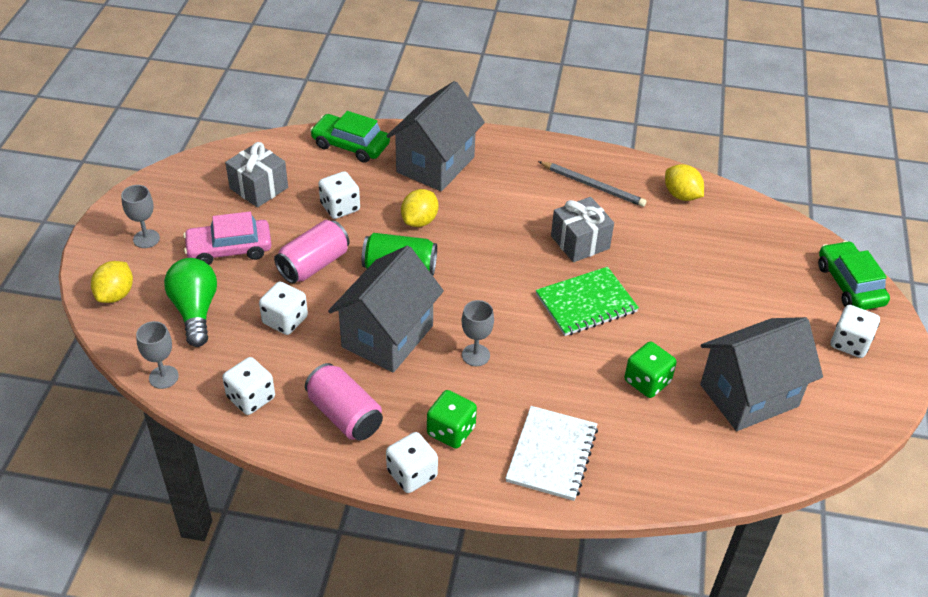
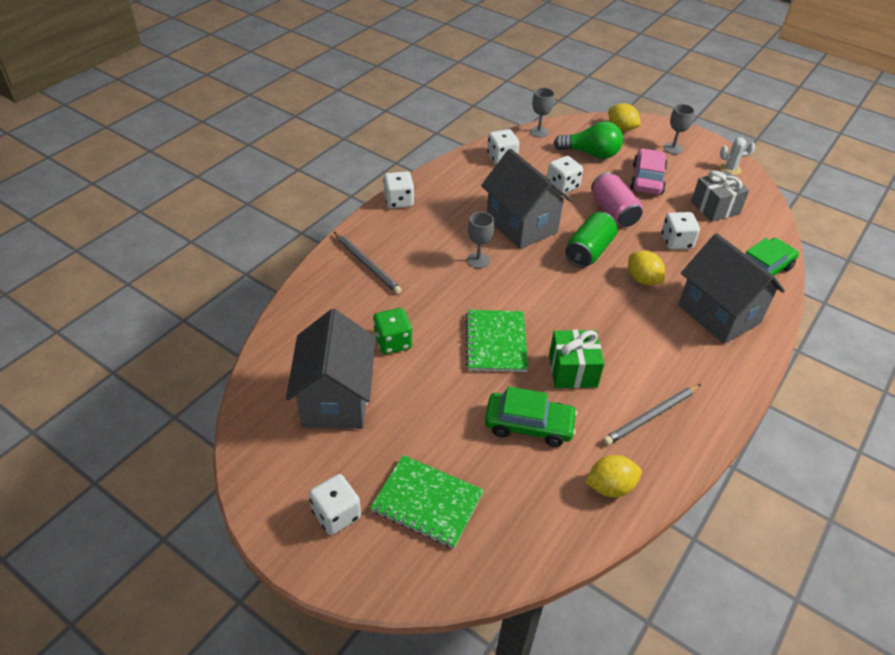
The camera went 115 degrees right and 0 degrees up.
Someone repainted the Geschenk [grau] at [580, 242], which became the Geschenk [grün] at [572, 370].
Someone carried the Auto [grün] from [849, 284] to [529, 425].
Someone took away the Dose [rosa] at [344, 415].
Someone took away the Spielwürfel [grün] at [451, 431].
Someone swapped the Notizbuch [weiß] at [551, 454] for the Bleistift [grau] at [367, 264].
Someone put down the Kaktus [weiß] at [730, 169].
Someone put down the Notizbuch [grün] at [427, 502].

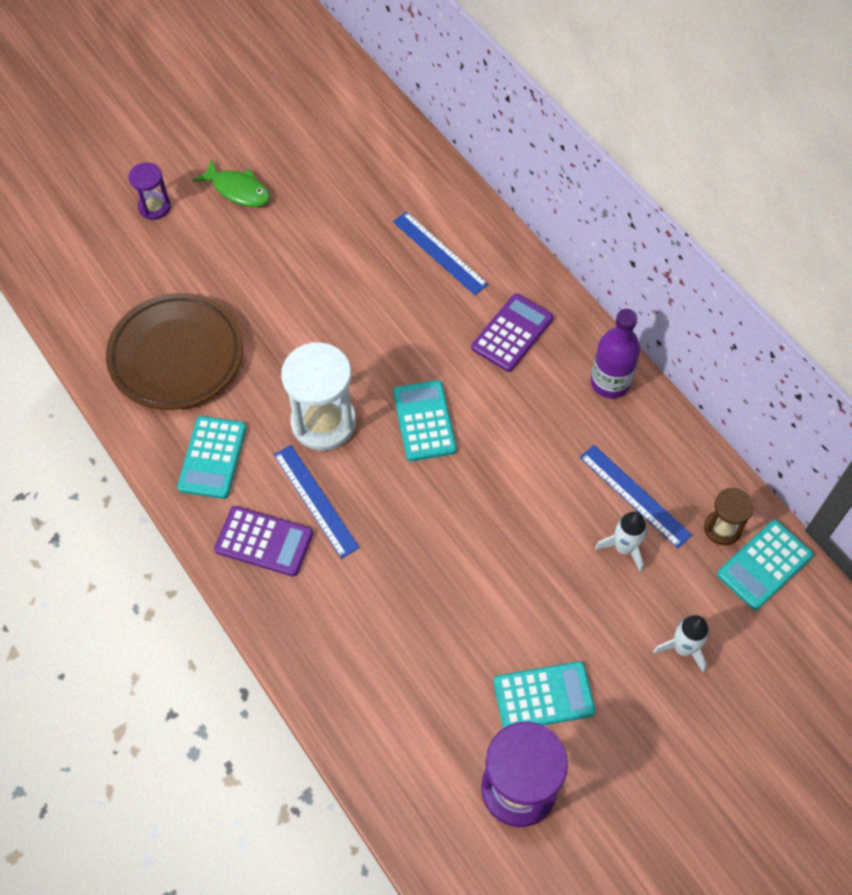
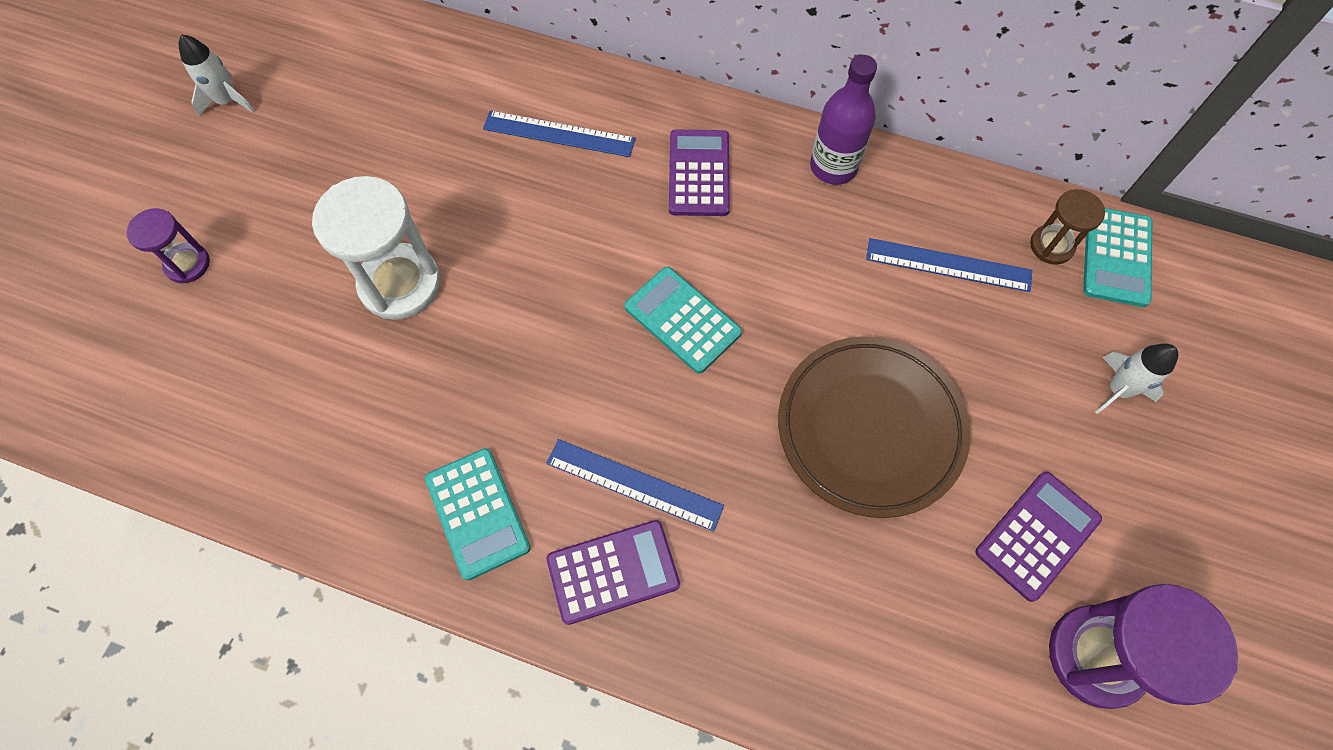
The camera went 35 degrees left and 5 degrees up.
Someone took away the Fisch [grün] at [238, 190].
Someone carried the Teller [braun] from [176, 356] to [870, 428].
Someone carried the Sanduhr [weiß] from [323, 422] to [400, 284].
Someone carried the Rakete [weiß] from [624, 548] to [227, 101].
Someone repainted the Taschenrechner [türkis] at [543, 696], which became the Taschenrechner [lila] at [1037, 535].

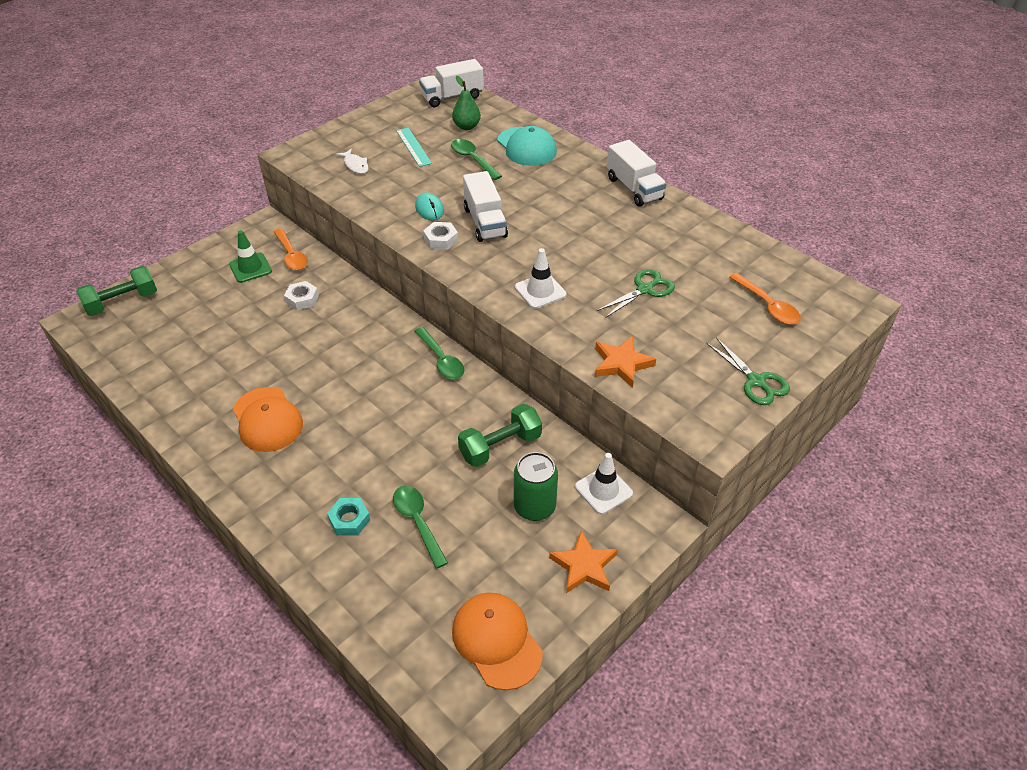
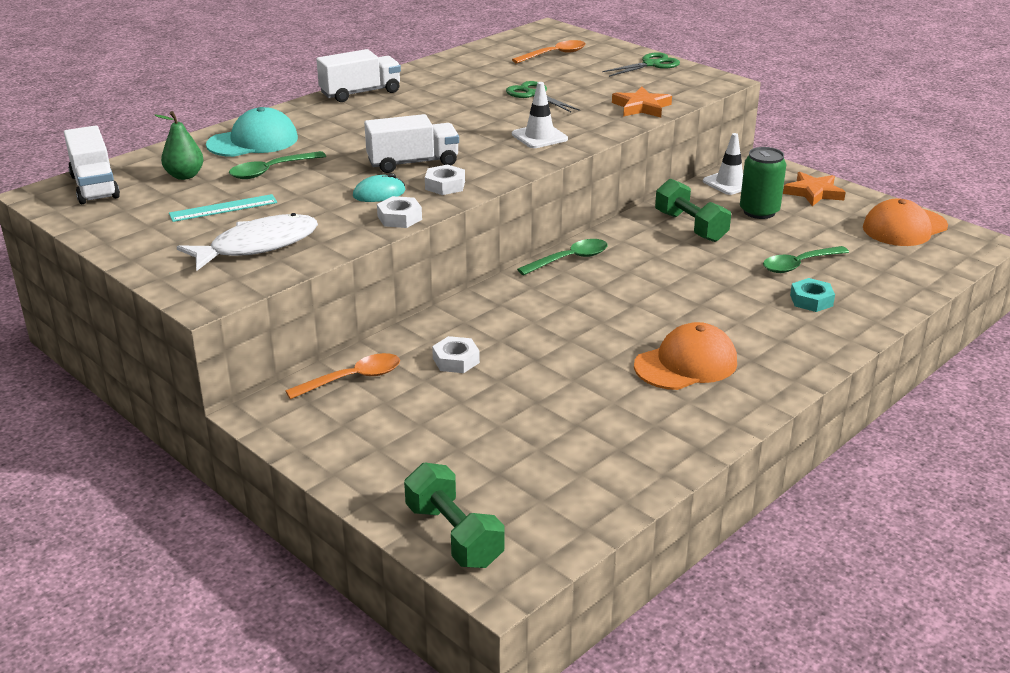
The camera went 90 degrees left and 15 degrees down.
Someone scaled the Fisch [weiß] at [355, 165] by 1.96.
Someone took away the Leitkegel [grün] at [250, 268].
Someone put down the Sechskantmutter [weiß] at [399, 218].

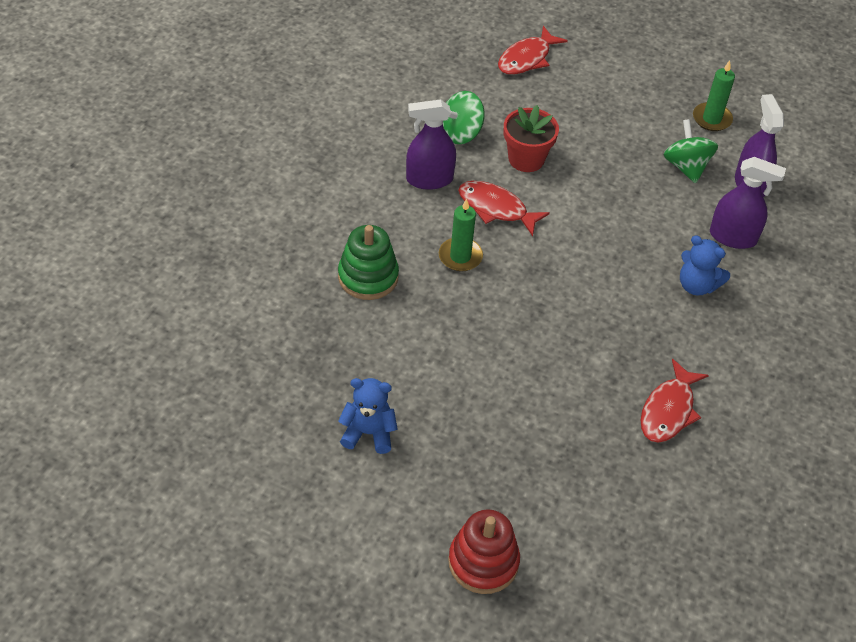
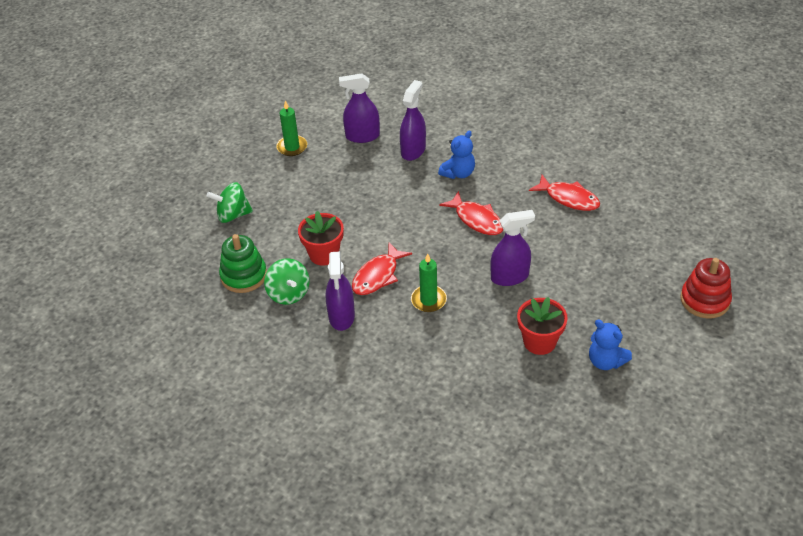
The camera went 80 degrees left and 5 degrees down.
Someone carried the Fisch [rot] from [527, 58] to [476, 219].
Someone carried the Kreisel [grün] from [686, 166] to [233, 215].
Someone carried the Stapelspielzeug [grün] from [368, 277] to [244, 276].
Someone rotated the Teddybär [blau] at [368, 433] by 60 degrees counterclockwise.
Someone put down the Sprühflasche [lila] at [509, 277].
Someone put down the Blumentopf [rot] at [539, 342].

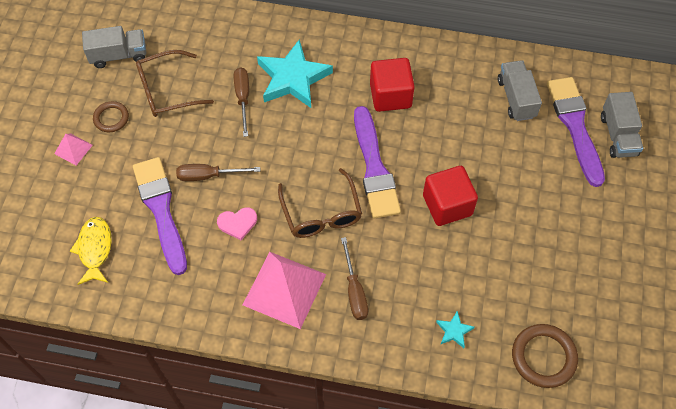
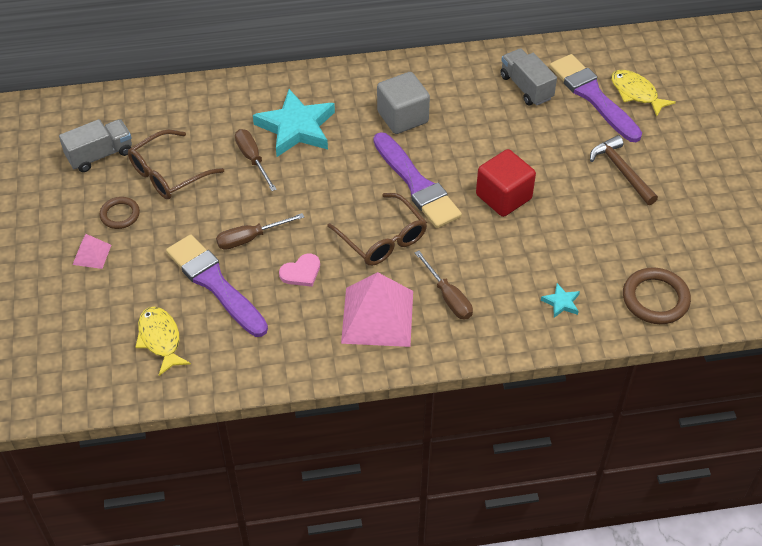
The camera went 20 degrees left and 10 degrees down.
Someone repainted the Kubus [rot] at [390, 95], which became the Kubus [grau] at [402, 117].
Someone swapped the Lastwagen [grau] at [618, 135] for the Fisch [gelb] at [636, 93].
Someone put down the Hammer [braun] at [621, 171].

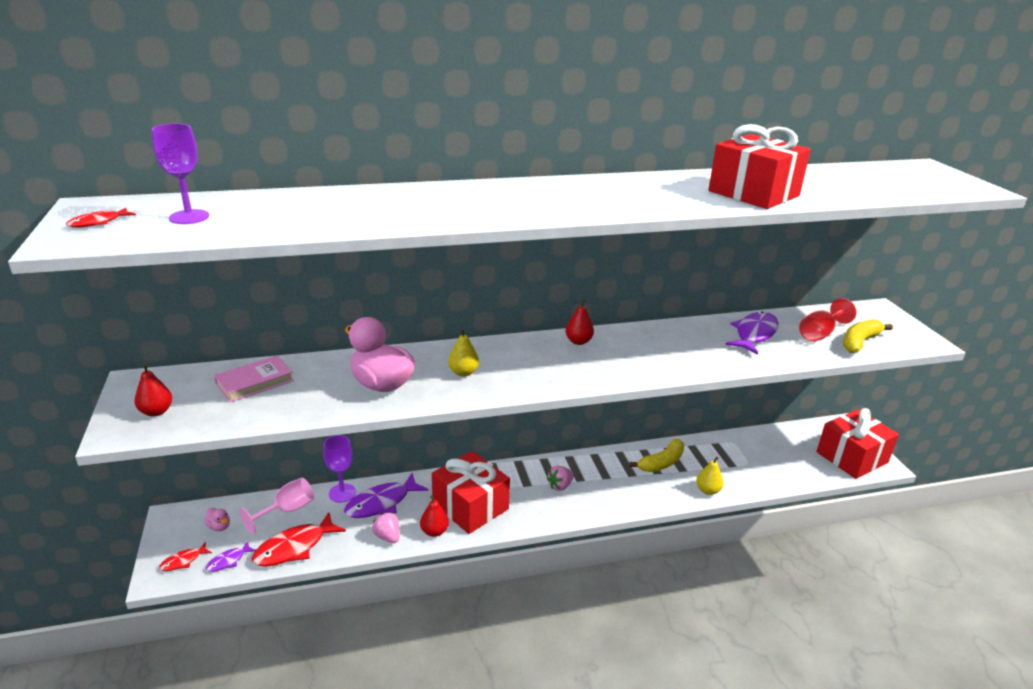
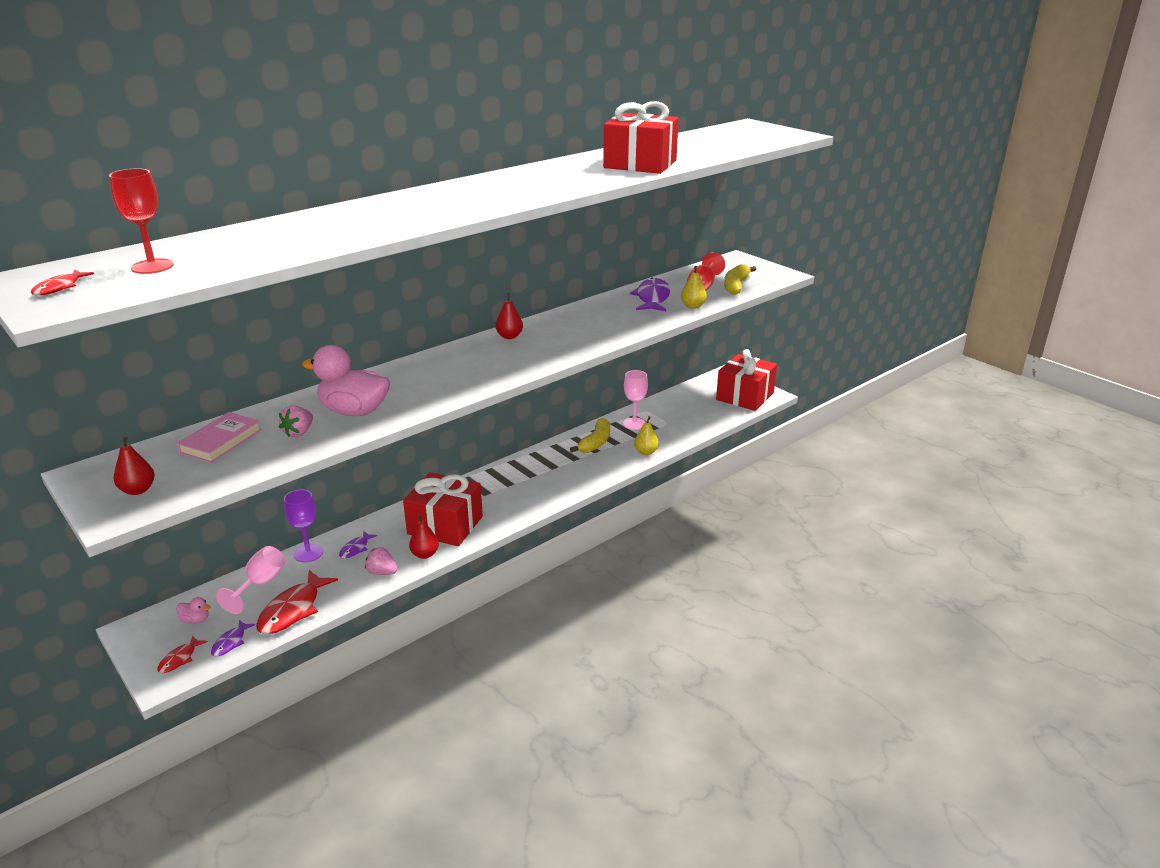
The camera went 25 degrees left and 0 degrees up.
Someone repainted the Kelch [lila] at [189, 217], which became the Kelch [rot] at [152, 266].
Someone carried the Birne [gelb] from [463, 372] to [693, 306].
Someone carried the Erdbeere [rosa] from [560, 486] to [299, 433].
Someone scaled the Fisch [lila] at [382, 503] by 0.52.
Someone put down the Kelch [rosa] at [634, 424].

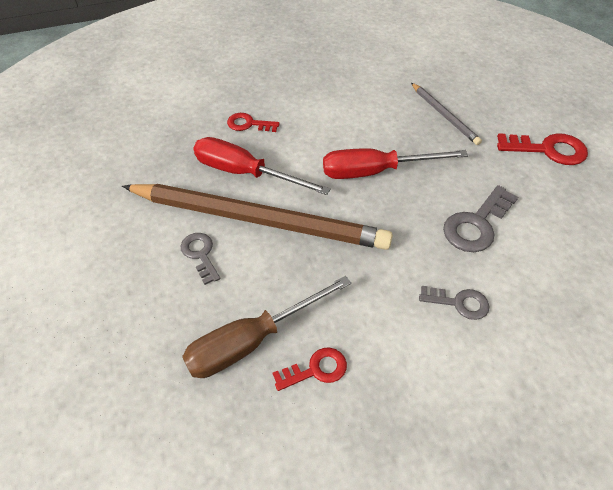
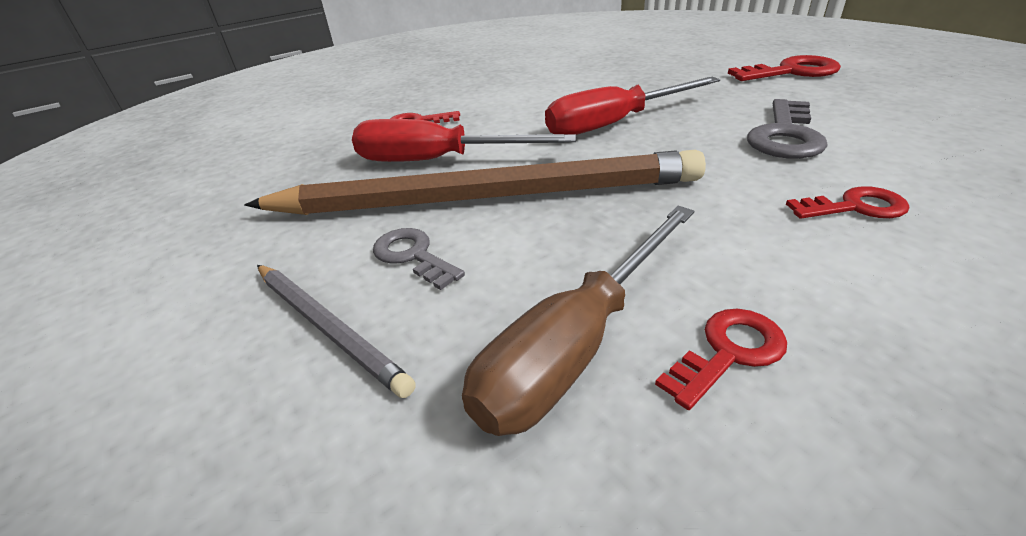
The camera went 15 degrees left and 15 degrees down.
Someone carried the Bleistift [grau] from [444, 115] to [328, 327].
Someone repainted the Schlüssel [grau] at [459, 303], which became the Schlüssel [rot] at [855, 207].

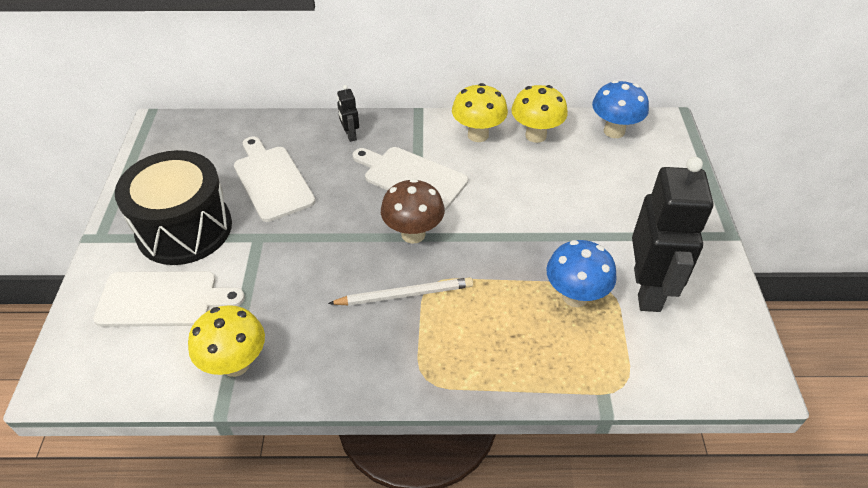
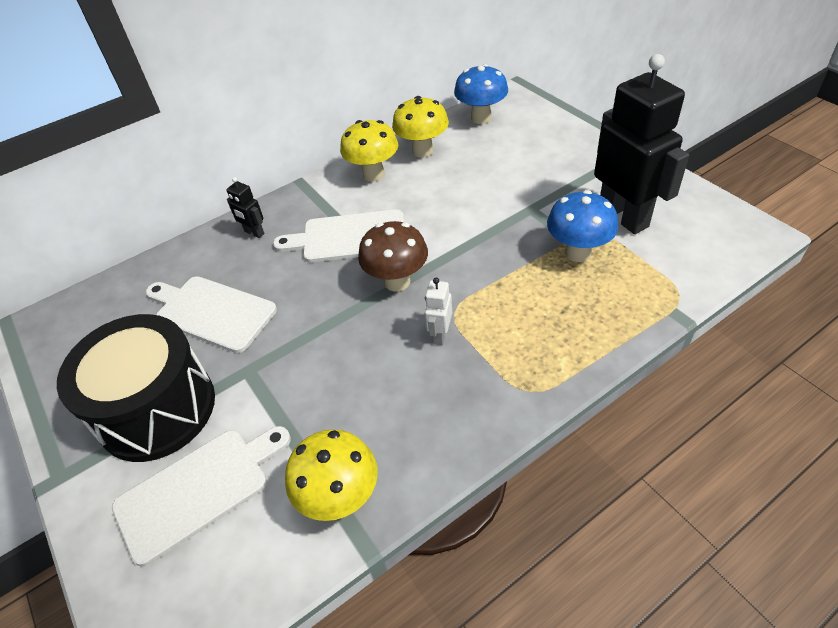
The camera went 30 degrees left and 0 degrees up.
Someone swapped the Bleistift [weiß] at [404, 294] for the Roboter [weiß] at [440, 334].

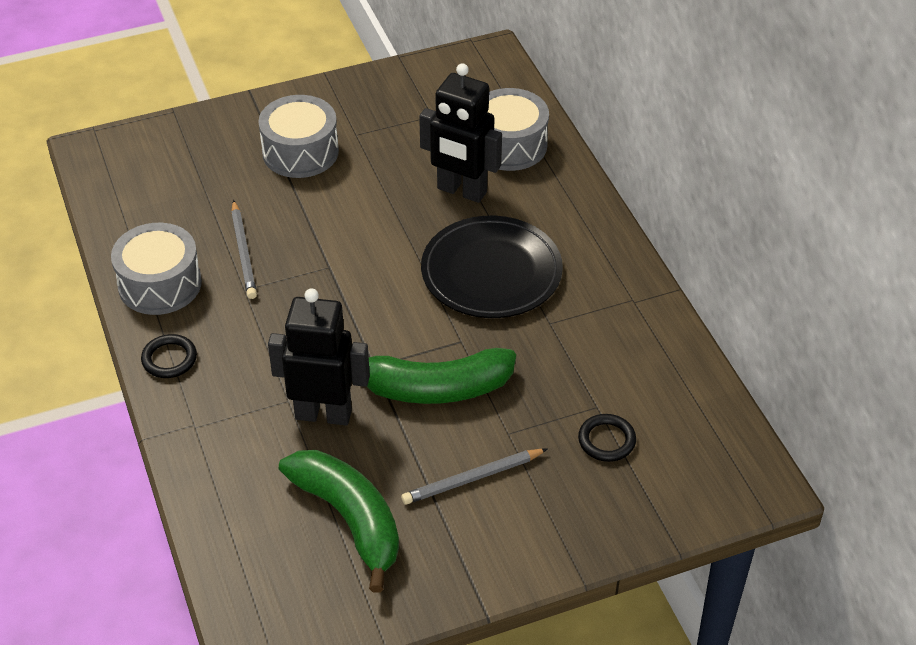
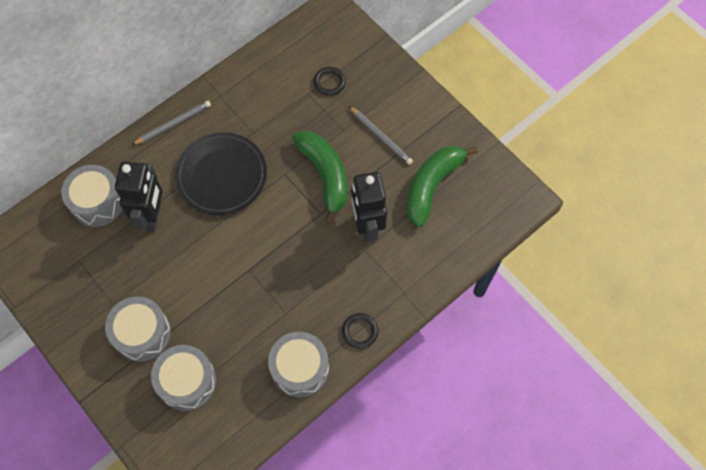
The camera went 110 degrees left and 20 degrees up.
Someone carried the Bleistift [grau] from [243, 252] to [173, 124].
Someone put down the Trommel [grau] at [187, 381].

